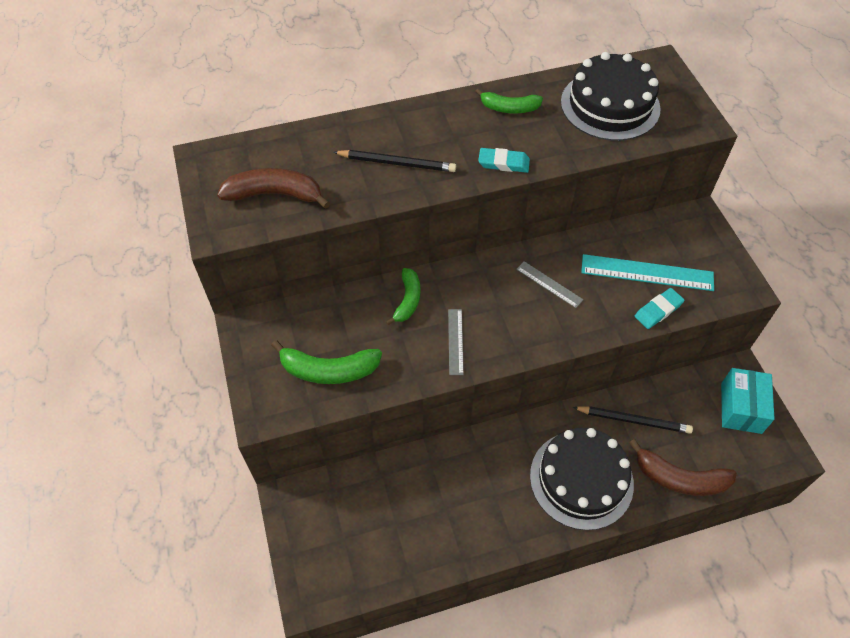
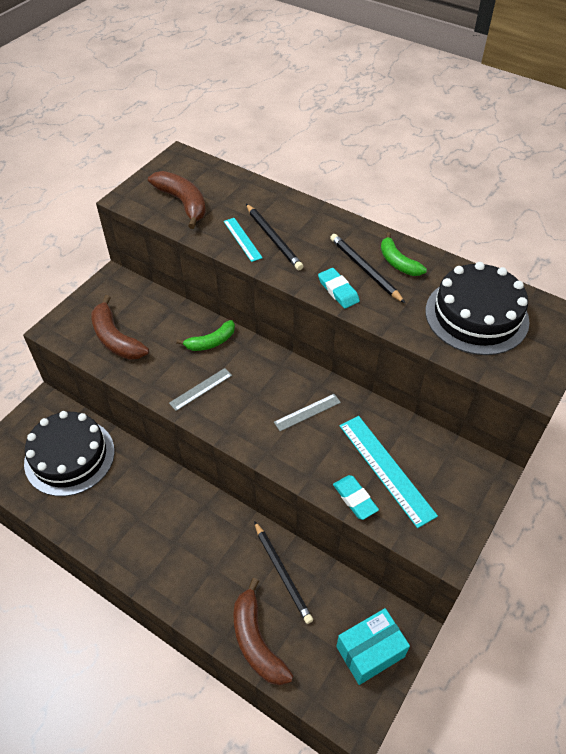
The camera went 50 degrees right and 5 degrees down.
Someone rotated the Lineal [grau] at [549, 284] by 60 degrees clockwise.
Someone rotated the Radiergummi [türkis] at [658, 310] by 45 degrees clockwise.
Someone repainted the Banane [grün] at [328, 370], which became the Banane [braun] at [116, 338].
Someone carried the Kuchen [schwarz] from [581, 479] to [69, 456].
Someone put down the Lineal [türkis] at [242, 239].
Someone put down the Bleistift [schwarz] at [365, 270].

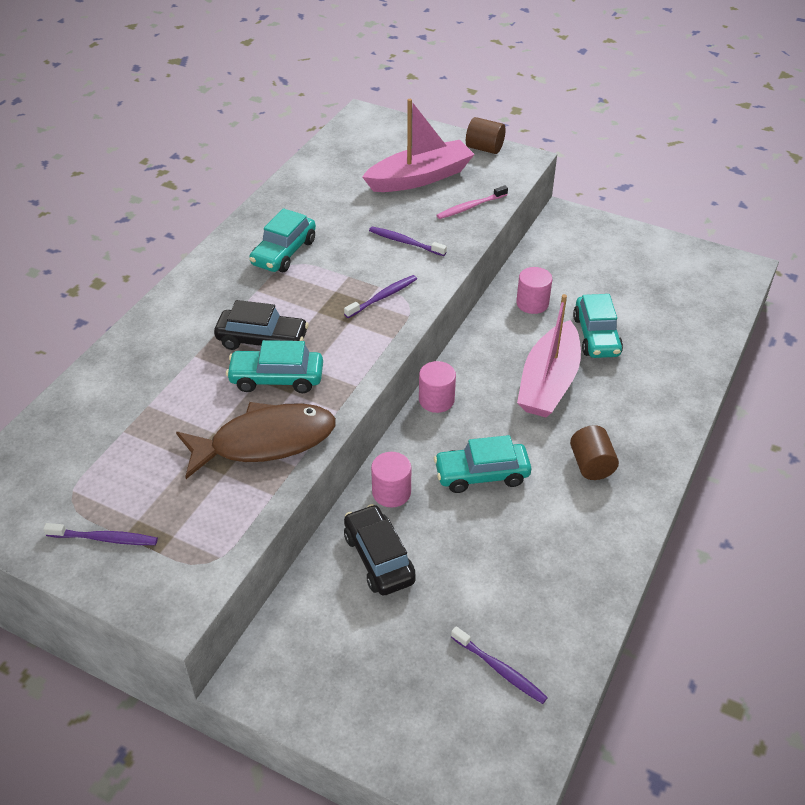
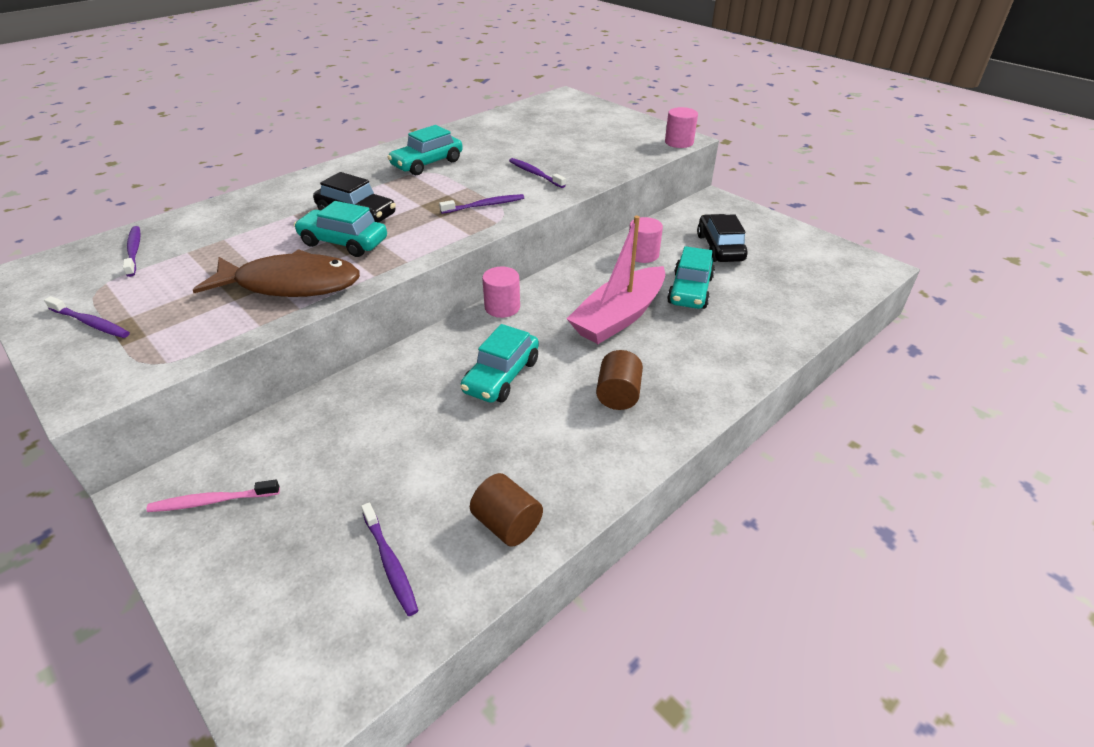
The camera went 20 degrees right and 5 degrees down.
Someone took away the Boot [rosa] at [420, 178].
Someone carried the Vollzylinder [braun] from [484, 148] to [507, 524].
Someone carried the Zahnbürste [rosa] from [470, 207] to [213, 501].
Someone rotated the Auto [türkis] at [481, 474] by 75 degrees counterclockwise.
Someone carried the Vollzylinder [rosa] from [391, 492] to [679, 142].
Someone carried the Auto [schwarz] from [379, 558] to [720, 248].
Someone put down the Zahnbürste [lila] at [134, 251].

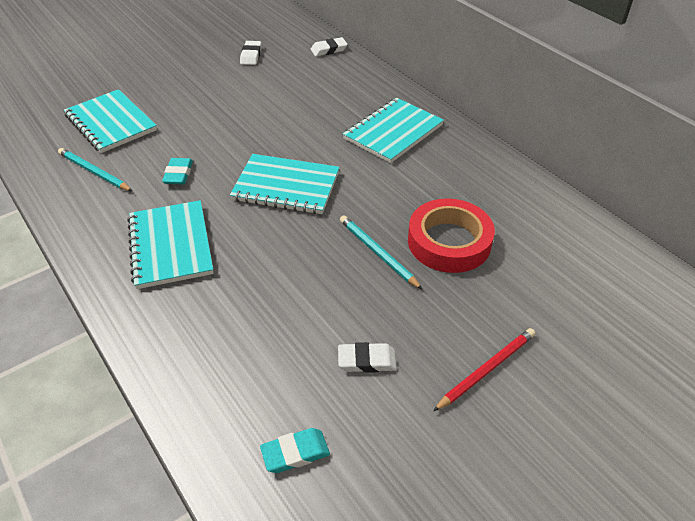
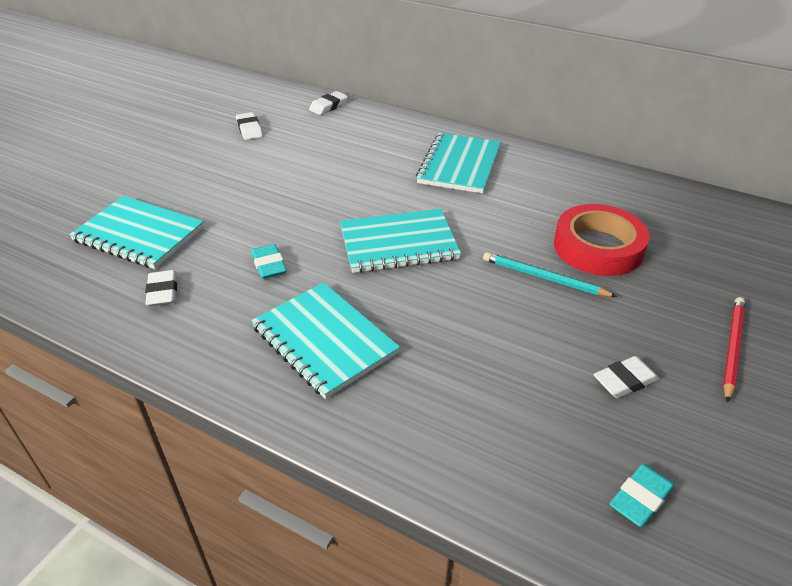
The camera went 25 degrees left and 5 degrees down.
Someone swapped the Bleistift [türkis] at [94, 172] for the Radiergummi [weiß] at [162, 292].

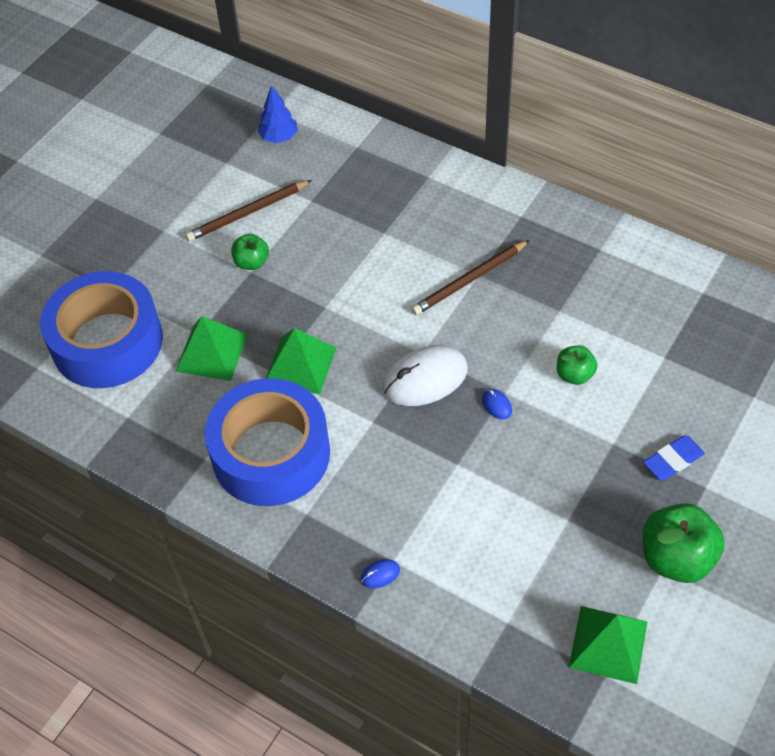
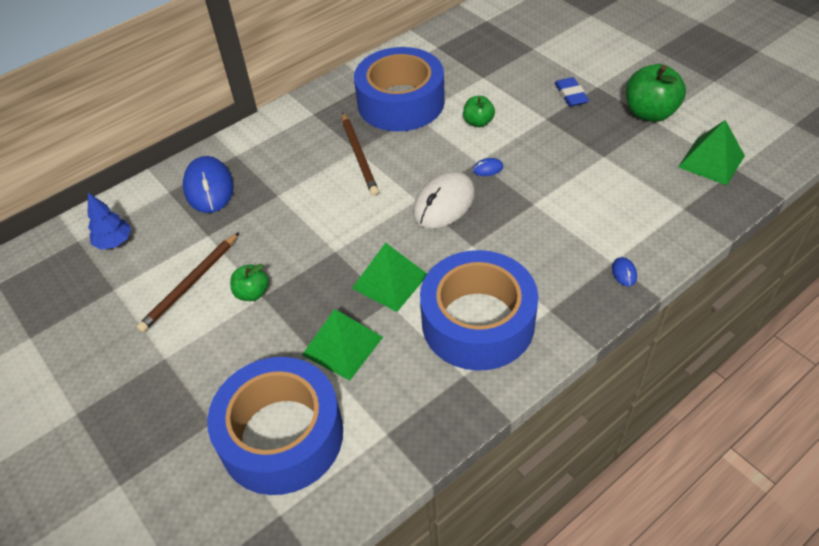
The camera went 70 degrees left and 5 degrees down.
Someone rotated the Bleistift [braun] at [248, 213] by 45 degrees clockwise.
Someone rotated the Computermaus [weiß] at [425, 379] by 45 degrees clockwise.
Someone put down the Klebeband [blau] at [401, 102].
Someone put down the Computermaus [blau] at [209, 188].

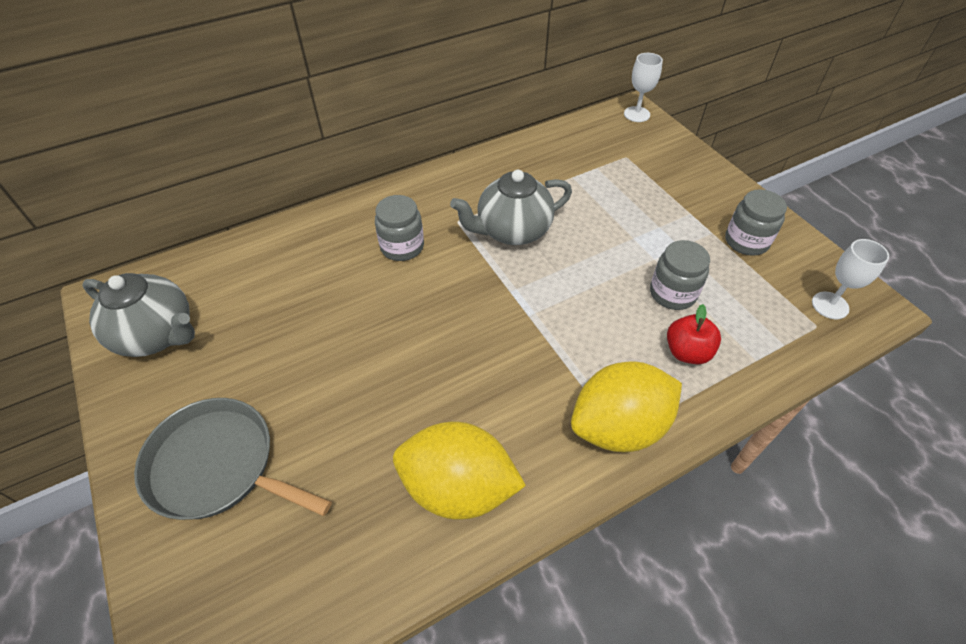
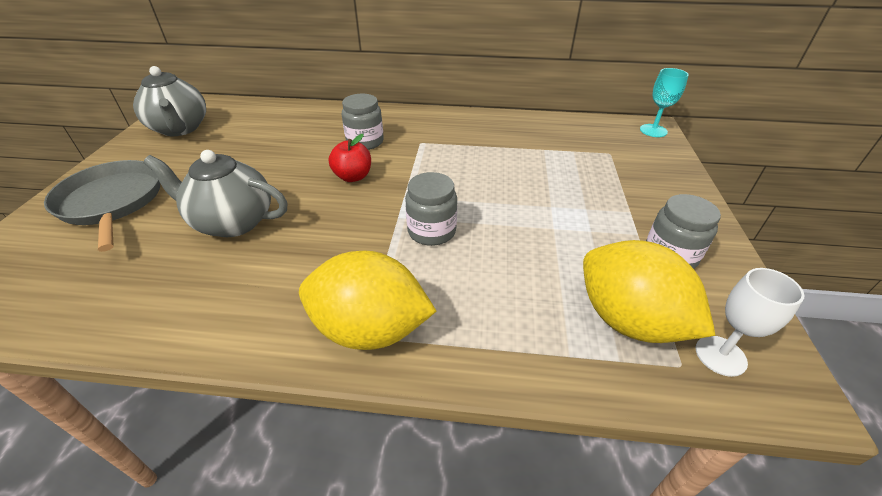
The camera went 35 degrees right and 10 degrees down.
Someone repainted the Kelch [weiß] at [636, 114], which became the Kelch [türkis] at [653, 130].
Someone carried the Teekanne [grau] from [512, 231] to [232, 222].
Someone carried the Einmachglas [grau] from [672, 293] to [431, 231].
Someone carried the Apfel [rot] from [687, 352] to [353, 177].
Someone carried the Zitrone [gelb] from [458, 487] to [628, 320].

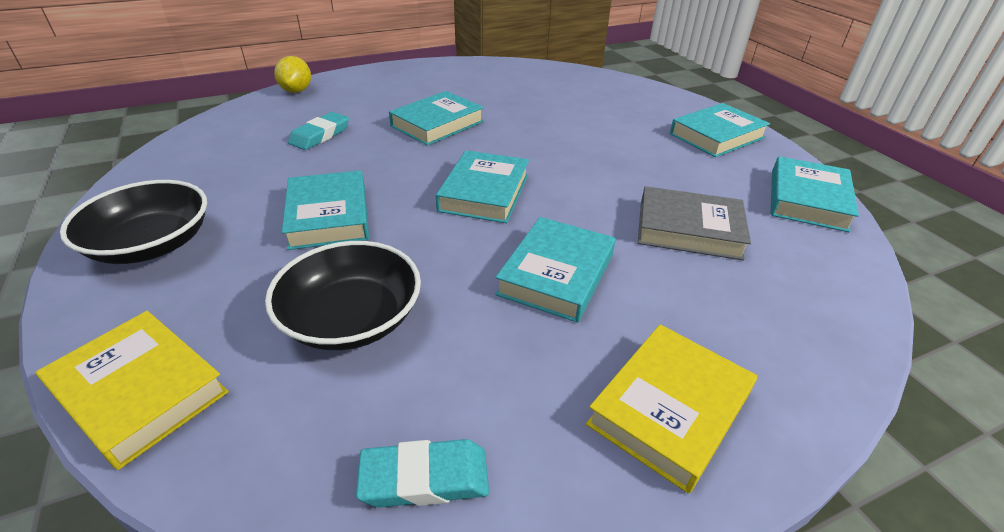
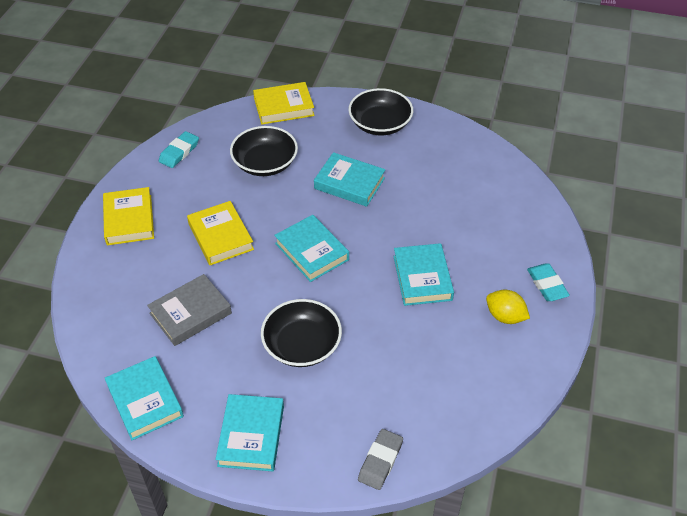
The camera went 130 degrees right and 10 degrees up.
Someone carried the Zitrone [gelb] from [296, 91] to [505, 316].
Someone carried the Radiergummi [türkis] from [320, 135] to [547, 285].
Someone repainted the Buch [türkis] at [556, 274], which became the Buch [gelb] at [221, 236].
Someone put down the Schüssel [schwarz] at [302, 345].
Someone put down the Radiergummi [grau] at [380, 461].

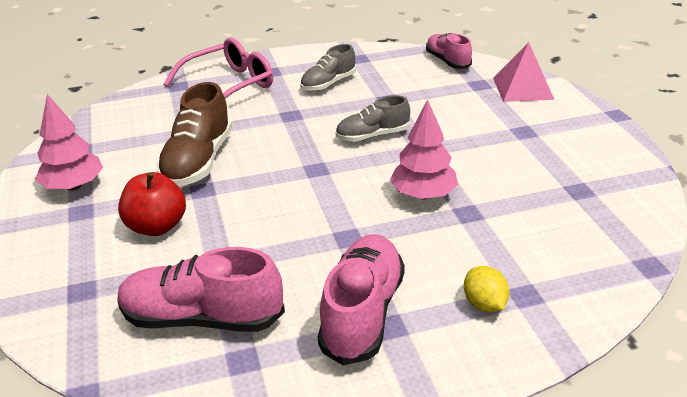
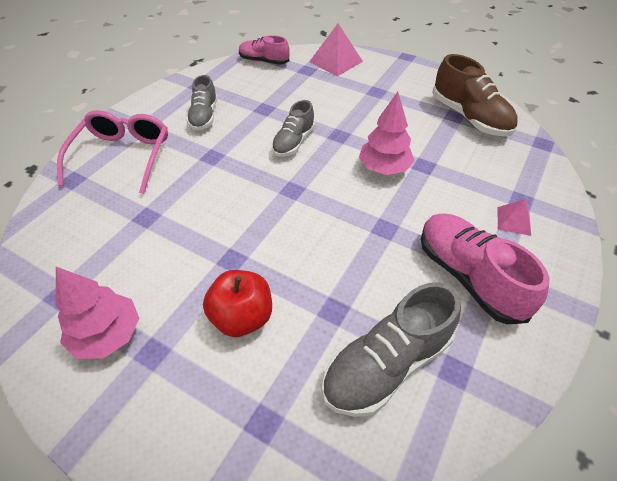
The camera went 45 degrees left and 15 degrees up.
Someone carried the Schuh [braun] from [198, 161] to [469, 117].
Someone repainted the Schuh [rosa] at [202, 318], which became the Schuh [grau] at [386, 364].
Someone swapped the Zitrone [gelb] at [484, 304] for the Pyramide [rosa] at [513, 221].

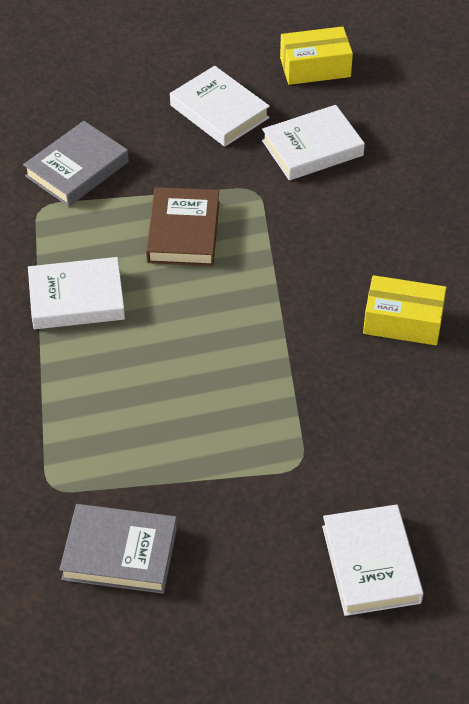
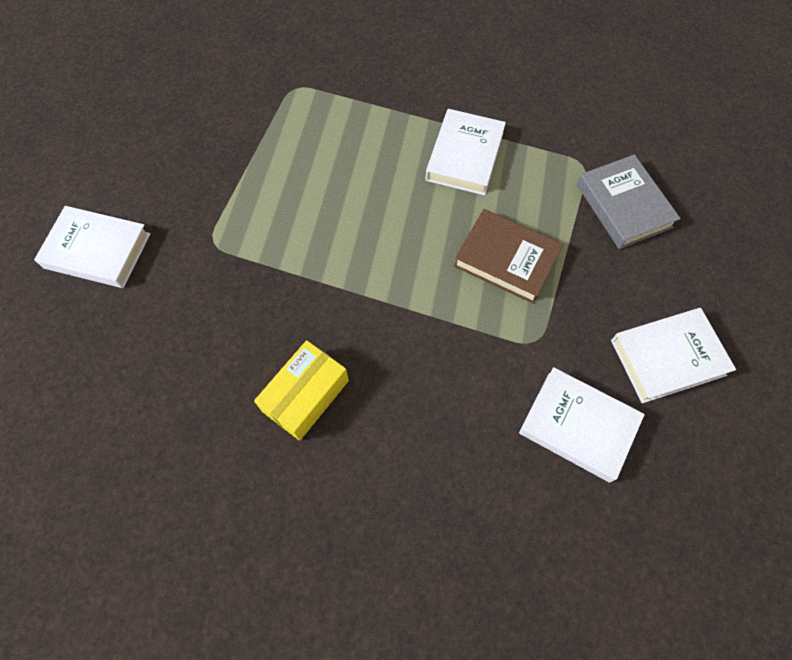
The camera went 115 degrees right and 15 degrees up.
Someone took away the Schachtel [gelb] at [315, 67].
Someone rotated the Buch [weiß] at [312, 148] by 60 degrees counterclockwise.
Someone took away the Buch [grau] at [120, 553].

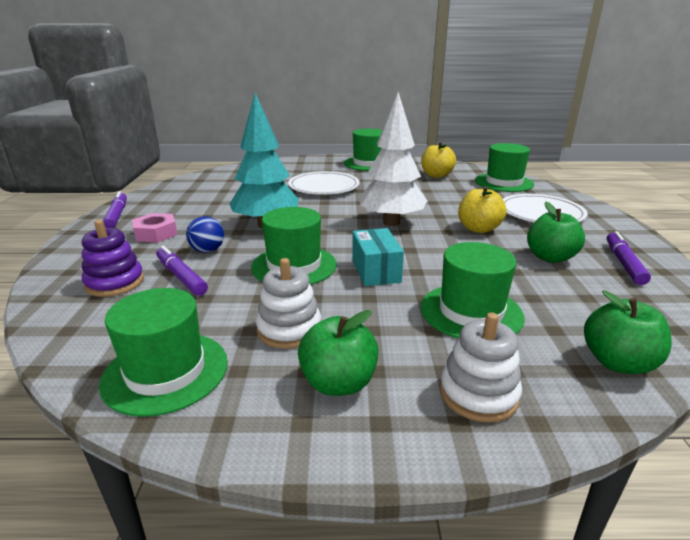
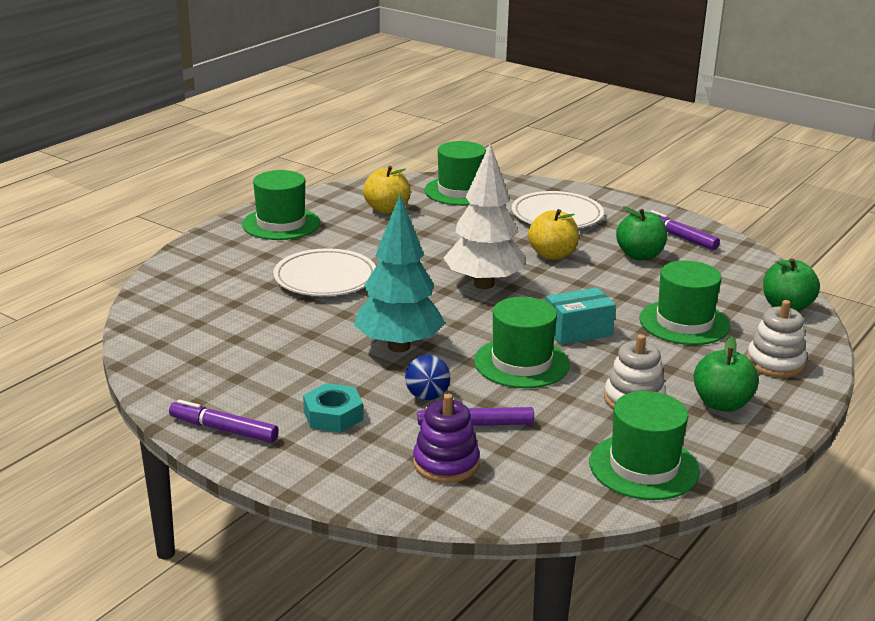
The camera went 55 degrees left and 0 degrees up.
Someone repainted the Sechskantmutter [rosa] at [156, 234], which became the Sechskantmutter [türkis] at [333, 415].
Someone rotated the Schachtel [türkis] at [376, 271] by 45 degrees counterclockwise.

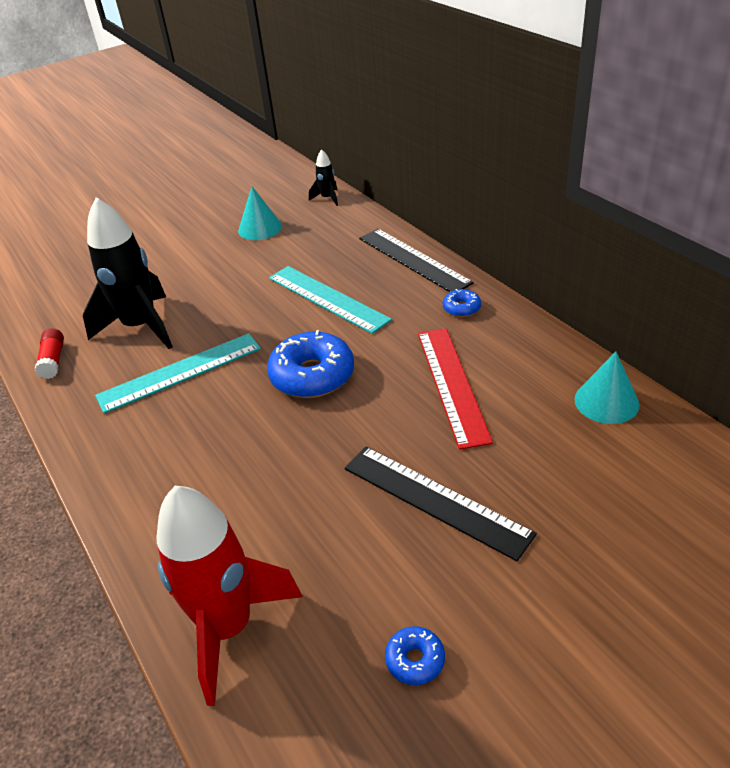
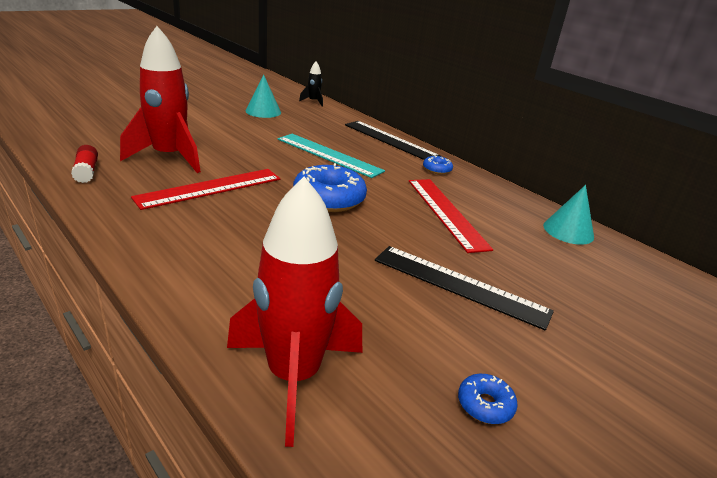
The camera went 15 degrees left and 10 degrees down.
Someone repainted the Rakete [schwarz] at [141, 327], which became the Rakete [rot] at [169, 157].
Someone repainted the Lineal [türkis] at [180, 372], which became the Lineal [rot] at [210, 188].

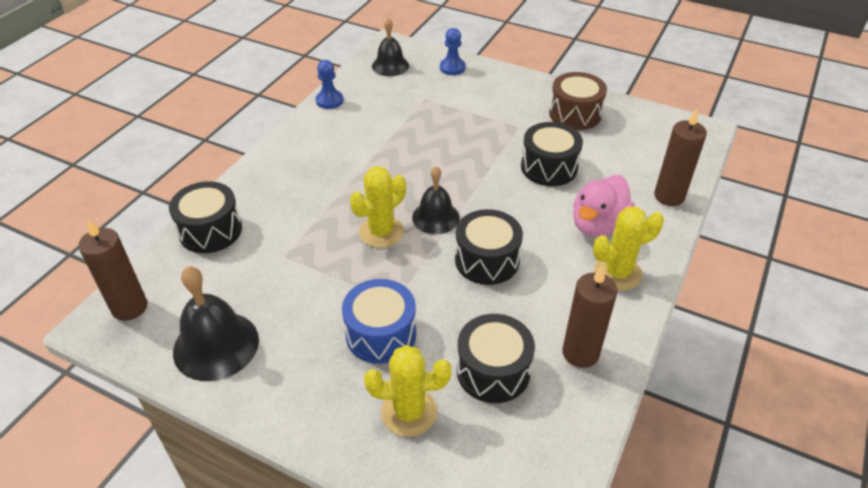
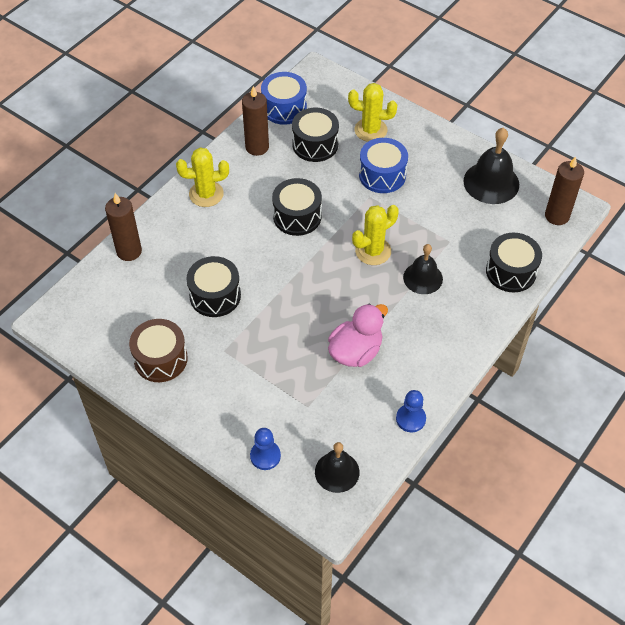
The camera went 170 degrees left and 10 degrees up.
Someone carried the Glocke [schwarz] from [435, 217] to [423, 278].
Someone carried the Ente [rosa] from [597, 225] to [355, 351].
Someone put down the Trommel [blau] at [284, 108].

